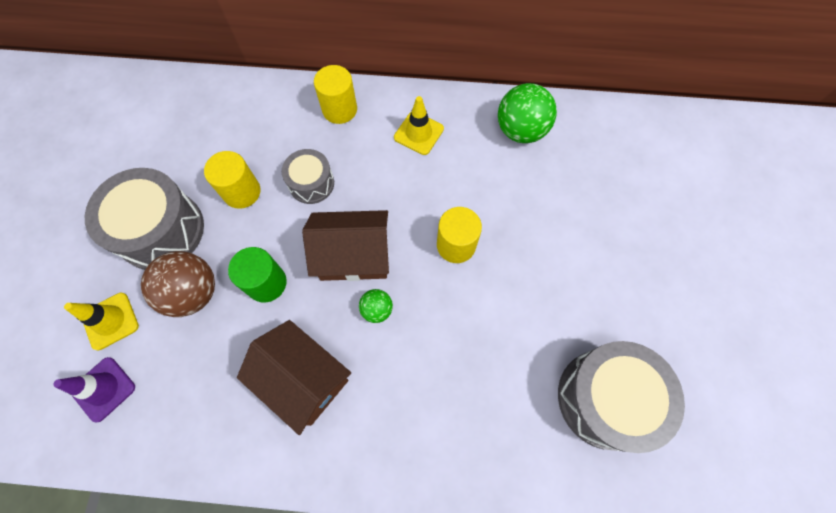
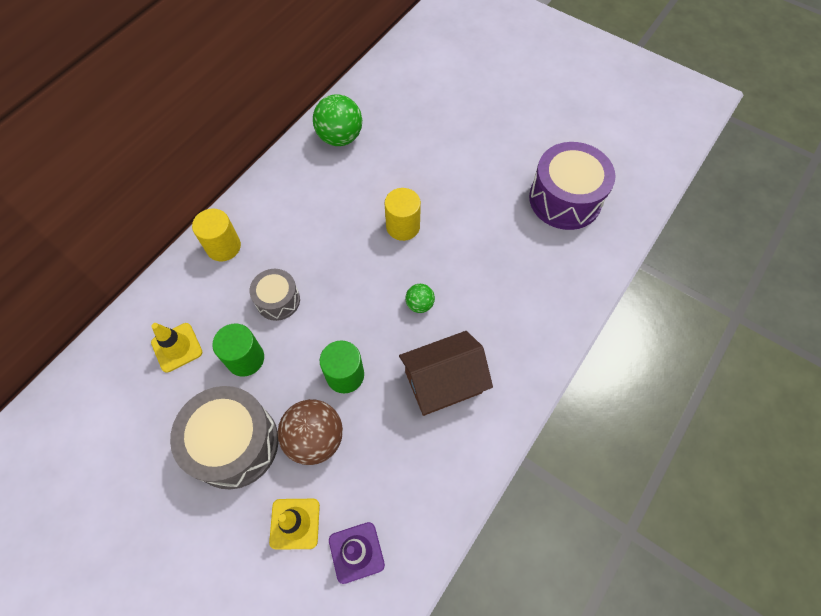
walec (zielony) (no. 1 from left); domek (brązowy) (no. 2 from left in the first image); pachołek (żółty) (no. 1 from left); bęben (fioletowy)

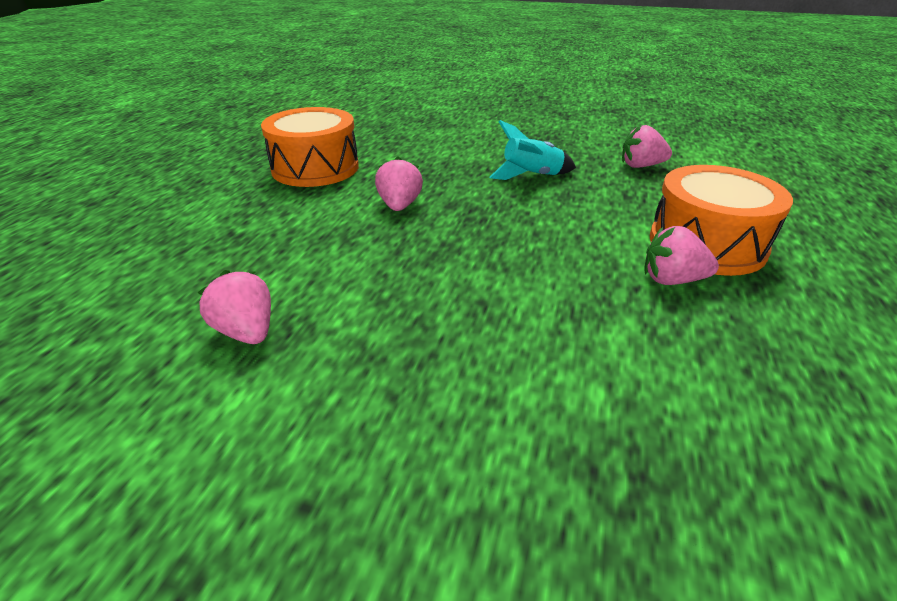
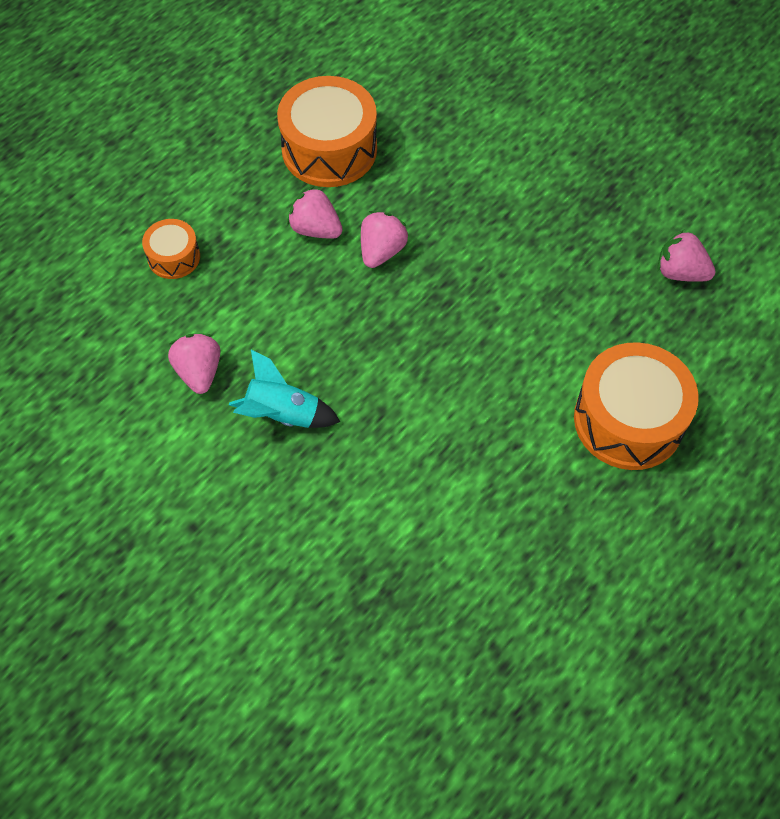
rakieta (turkusowy); truskawka (różowy) (no. 2 from left); bęben (pomarańczowy) (no. 1 from left)

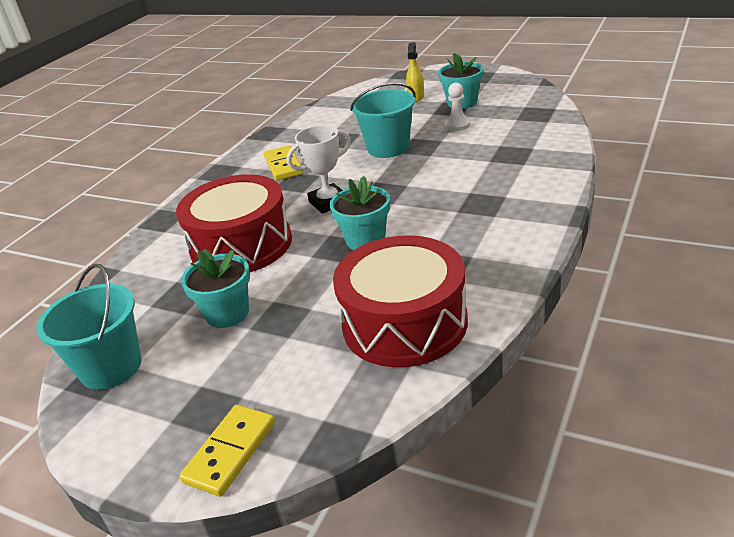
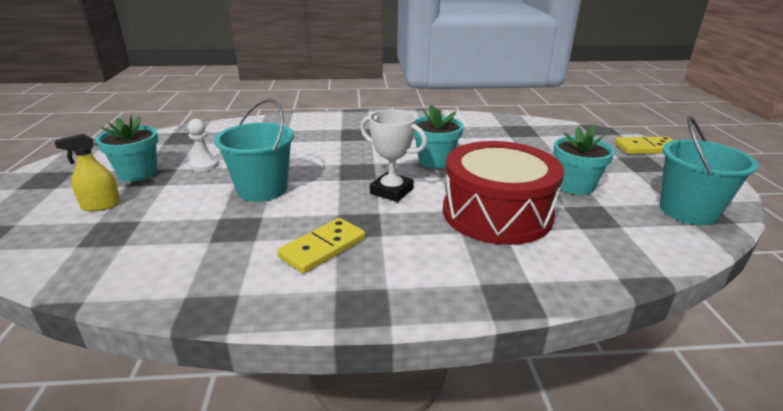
bęben (czerwony) (no. 2 from left in the first image)

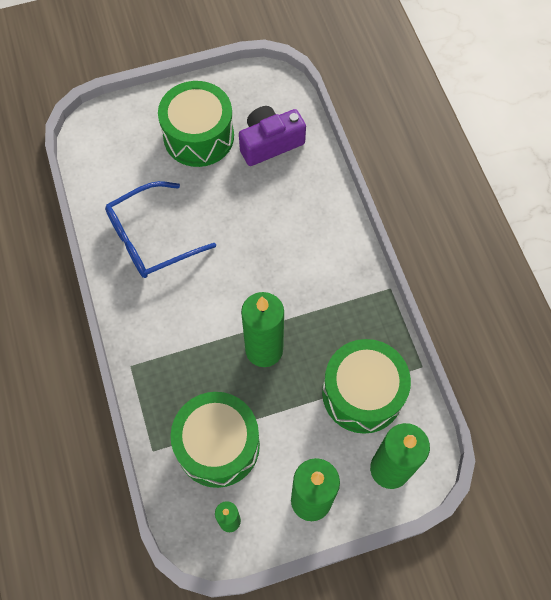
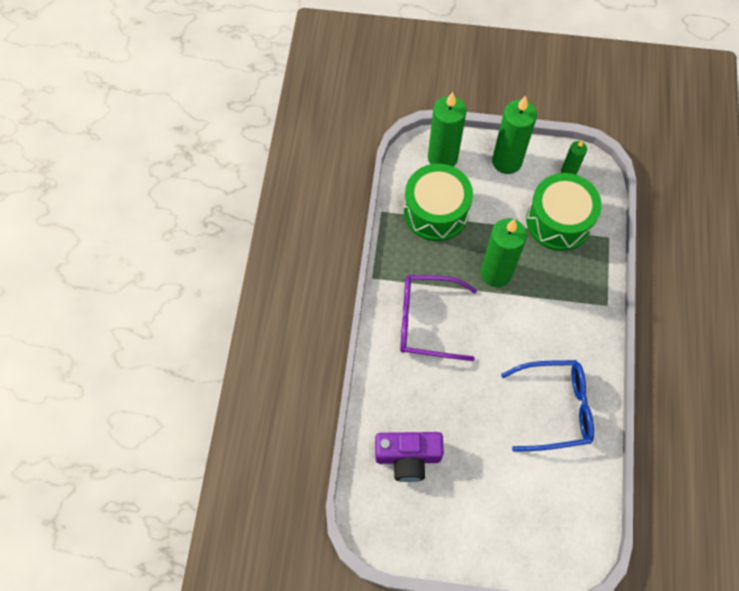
bęben (zielony) (no. 1 from left in the first image); okulary (fioletowy)

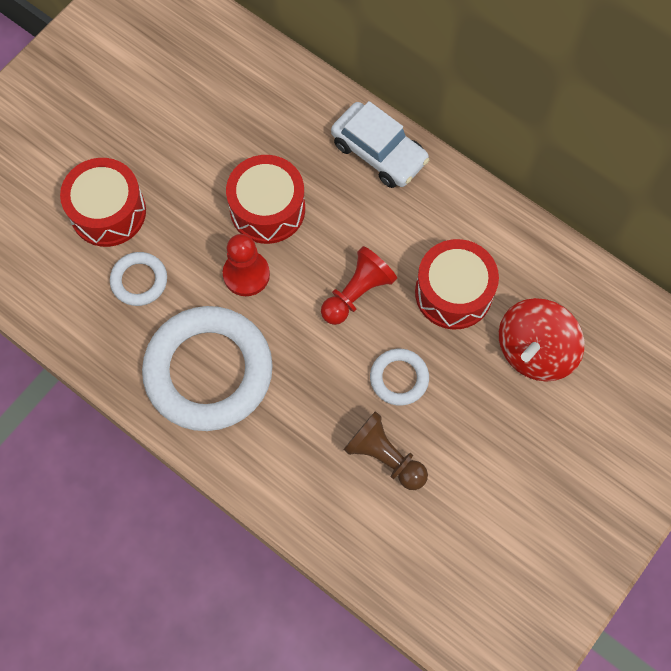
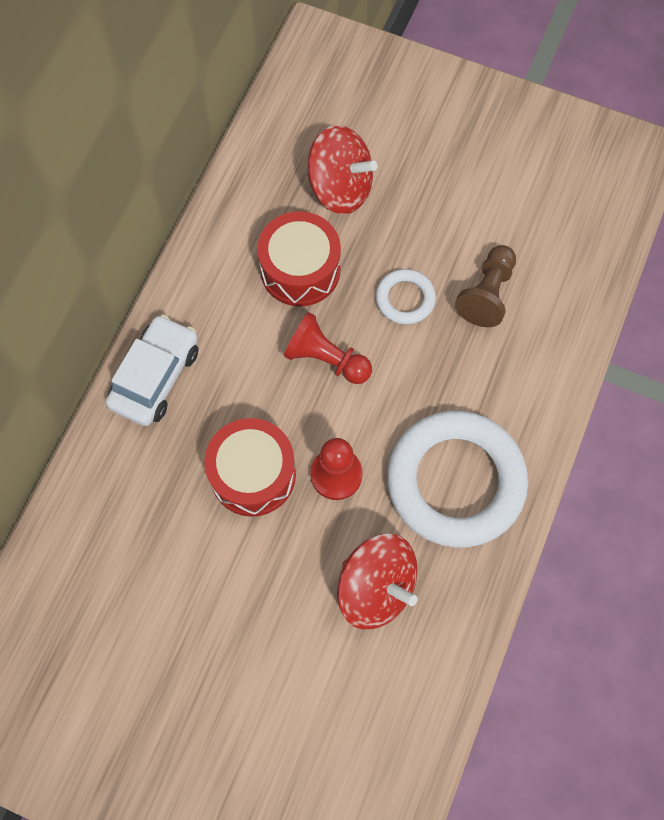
bęben (czerwony) (no. 1 from left in the first image); bączek (czerwony) (no. 2 from left)

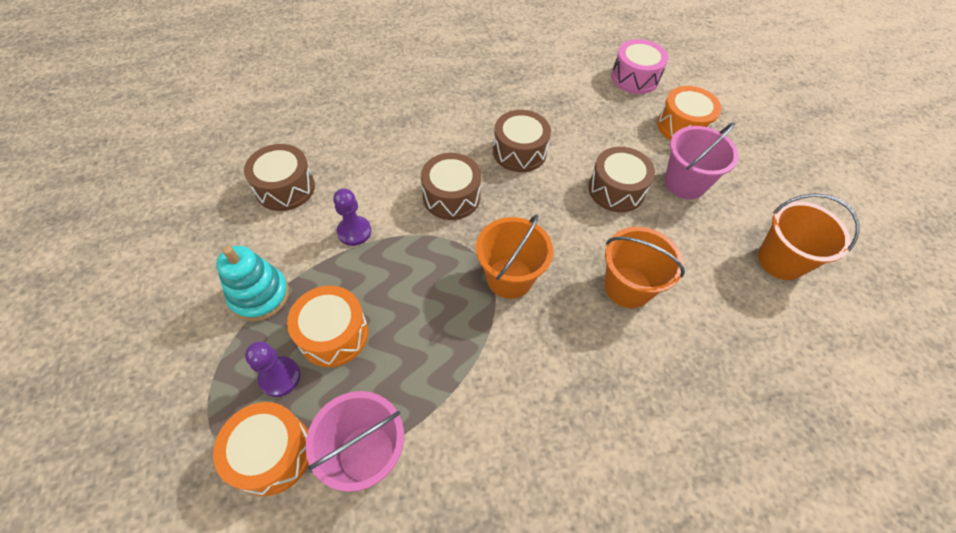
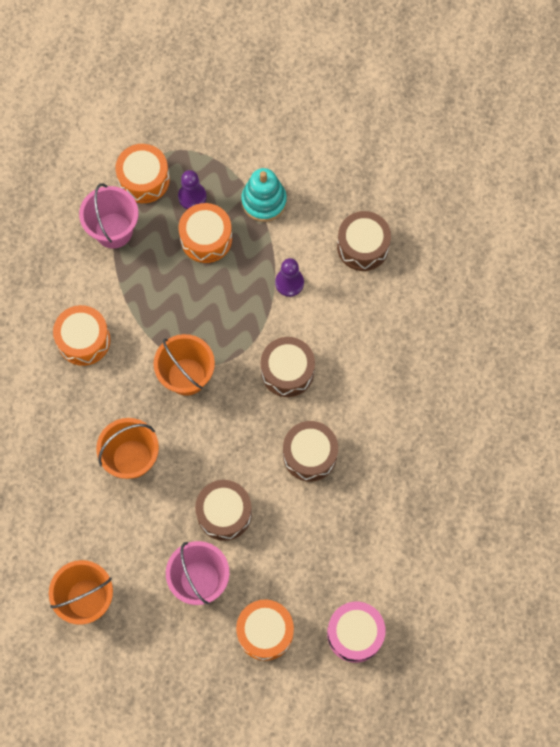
bęben (pomarańczowy) (no. 1 from left)

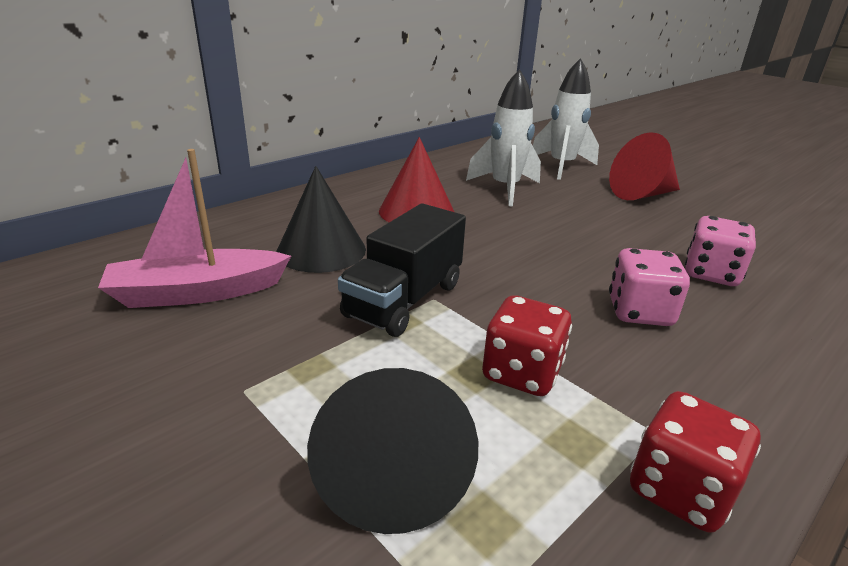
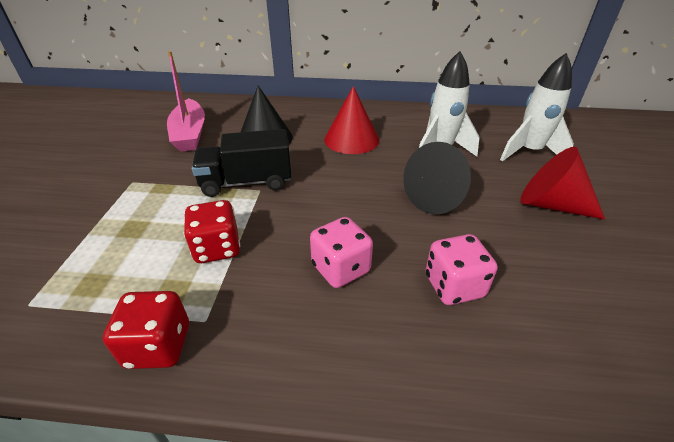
łódka (różowy); stożek (czarny) (no. 2 from left)

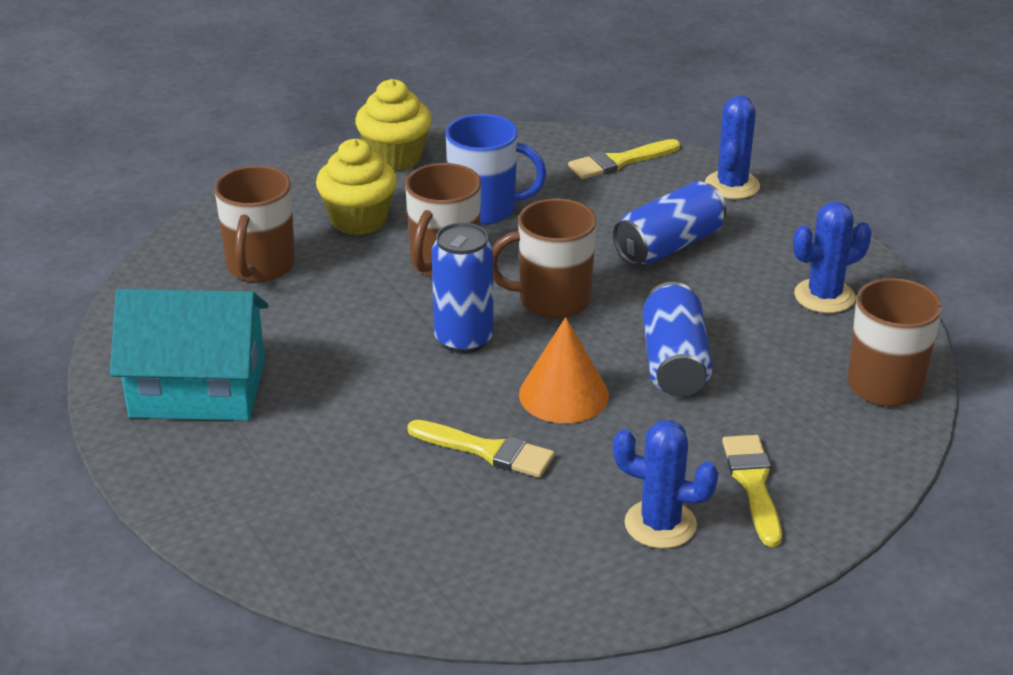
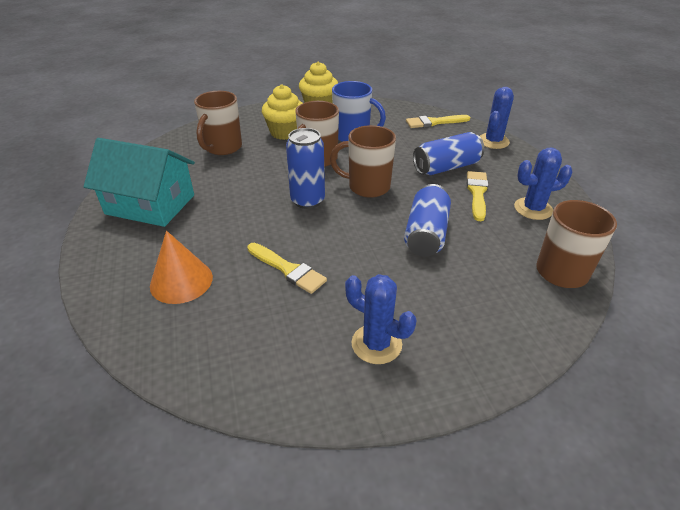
stożek (pomarańczowy); pędzel (żółty) (no. 3 from left)

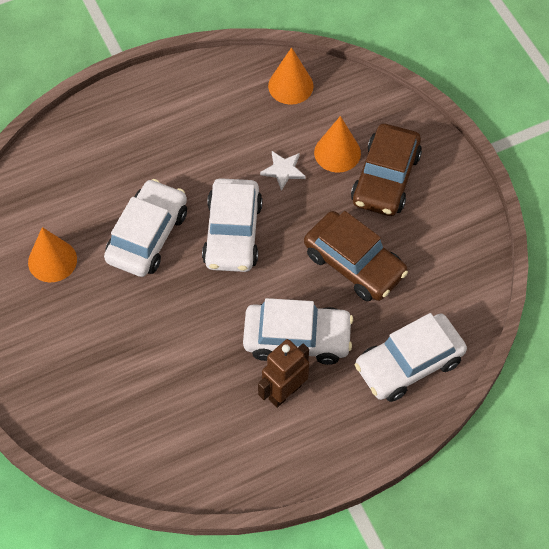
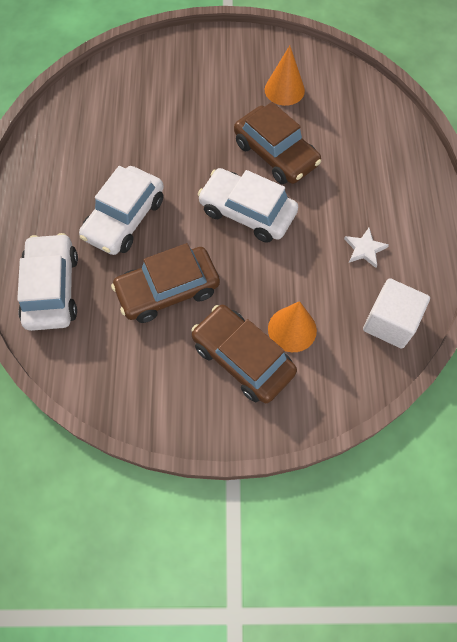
samochód (brązowy) (no. 3 from left); robot (brązowy); gwiazda (biały); sześcian (biały)

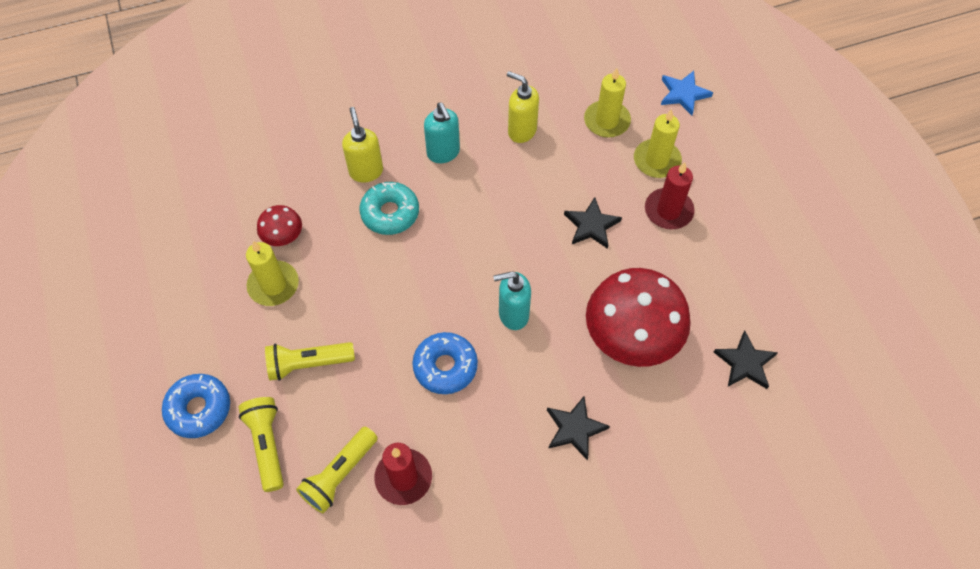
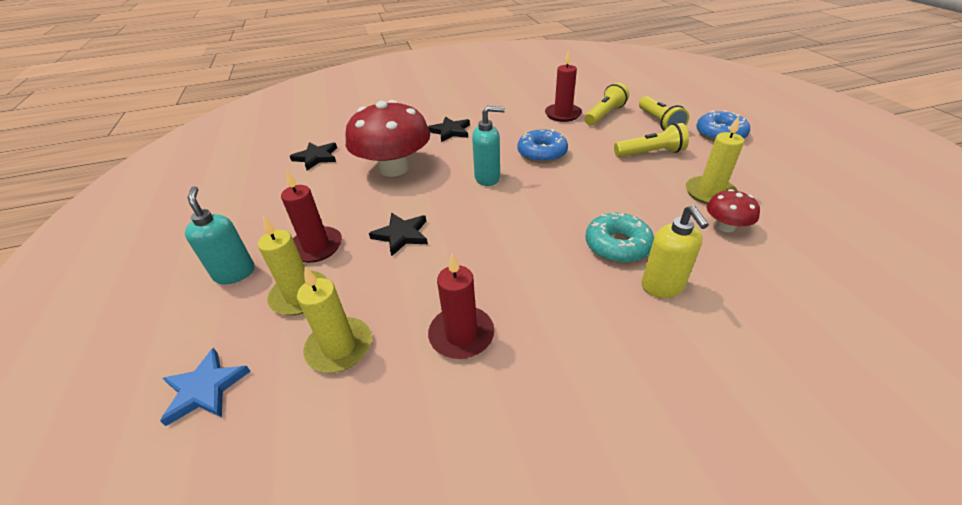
dozownik mydła (turkusowy) (no. 1 from left); świeca (czerwony) (no. 2 from left)

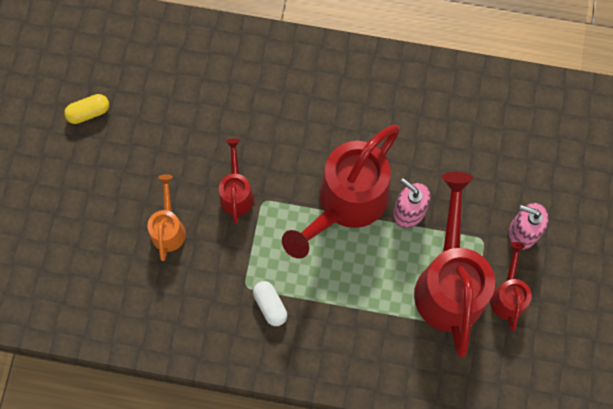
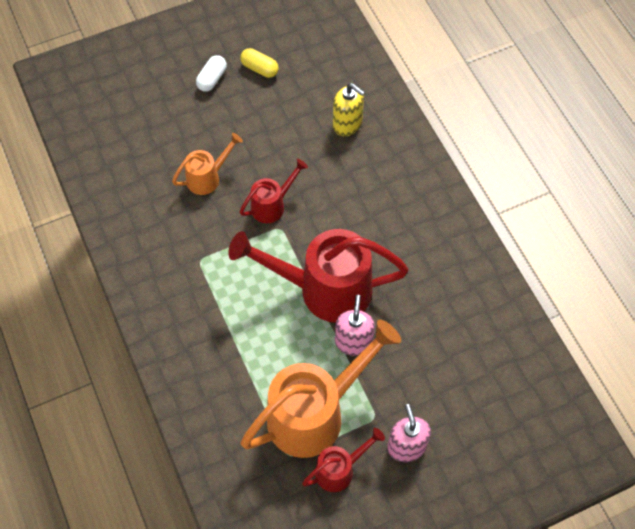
kapsułka (biały); konewka (pomarańczowy) (no. 2 from left); dozownik mydła (żółty)

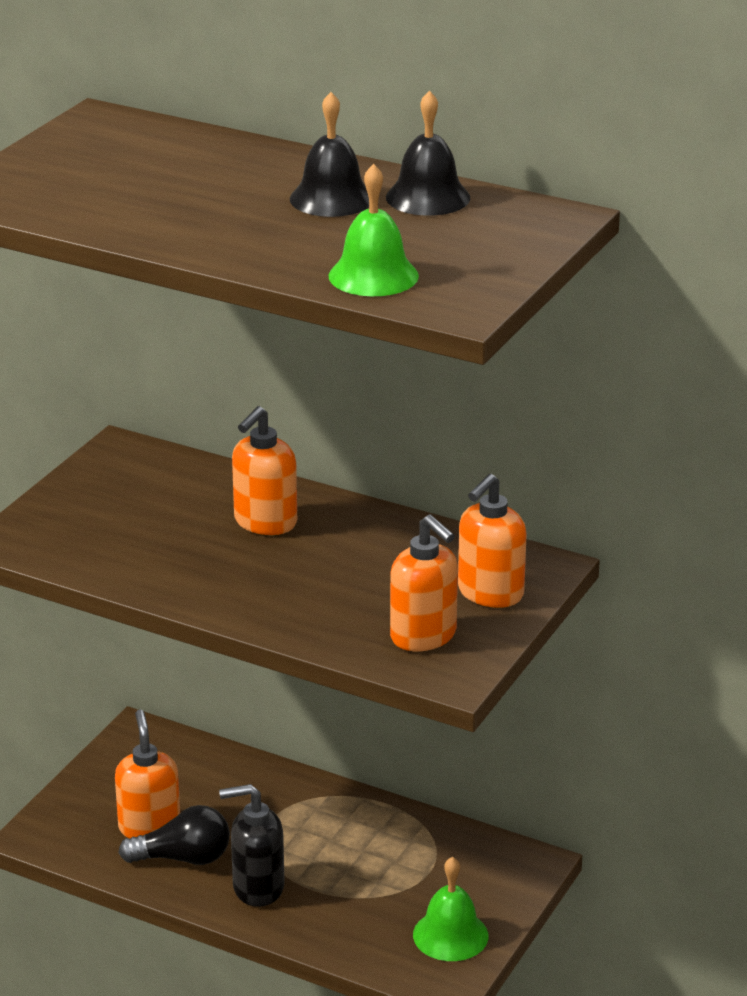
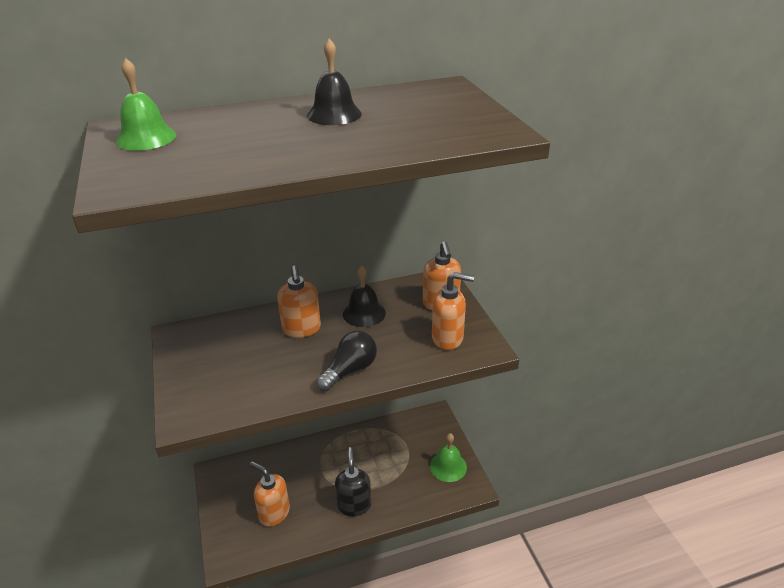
żarówka (czarny); dozownik mydła (czarny); dzwonek (zielony) (no. 1 from left); dzwonek (czarny) (no. 2 from left)

